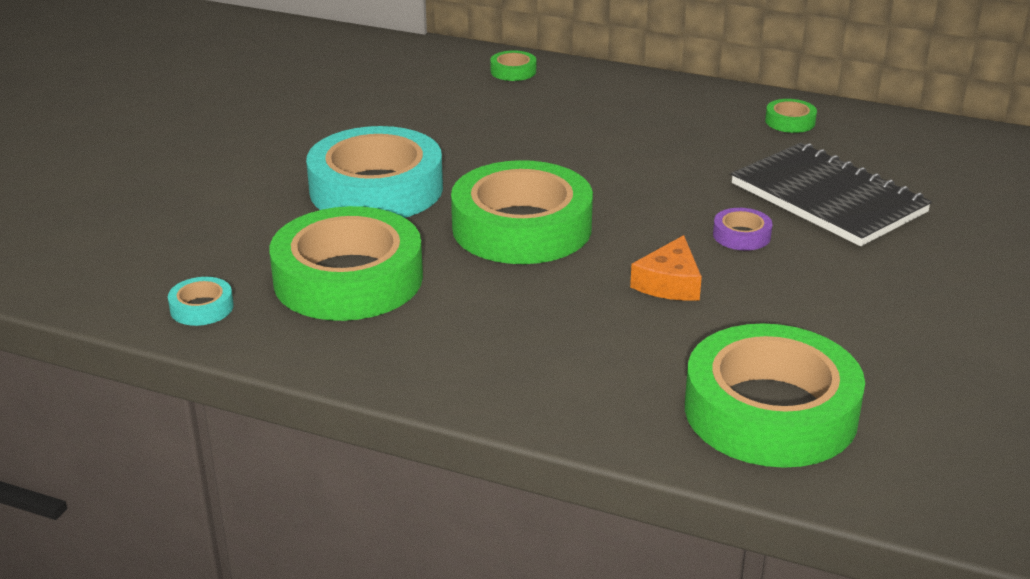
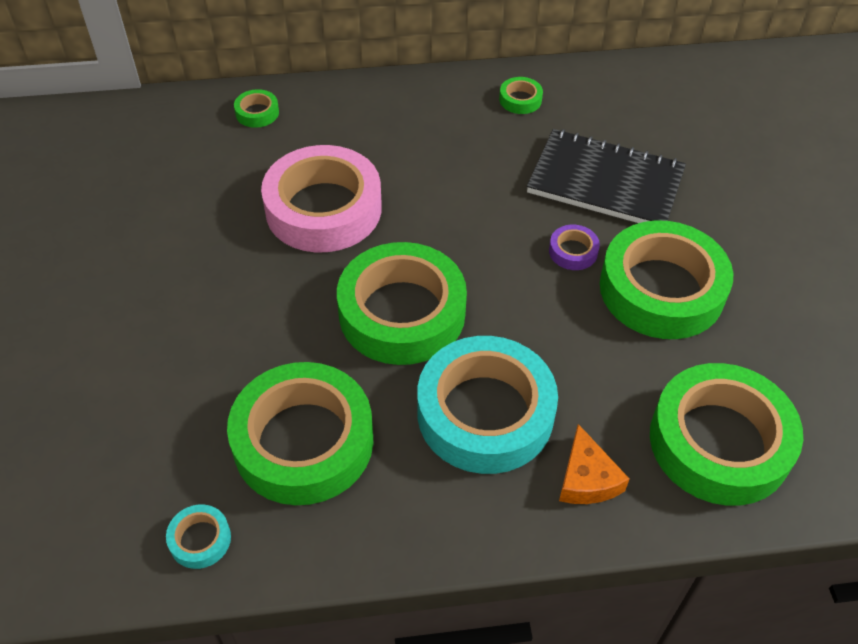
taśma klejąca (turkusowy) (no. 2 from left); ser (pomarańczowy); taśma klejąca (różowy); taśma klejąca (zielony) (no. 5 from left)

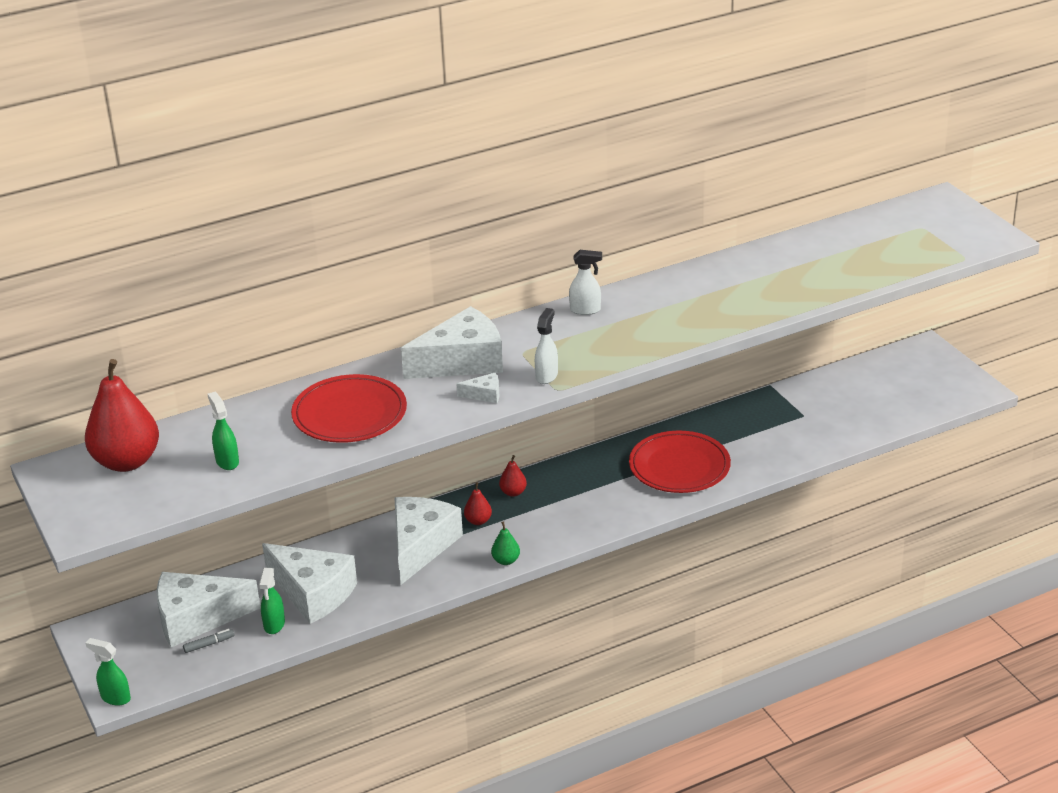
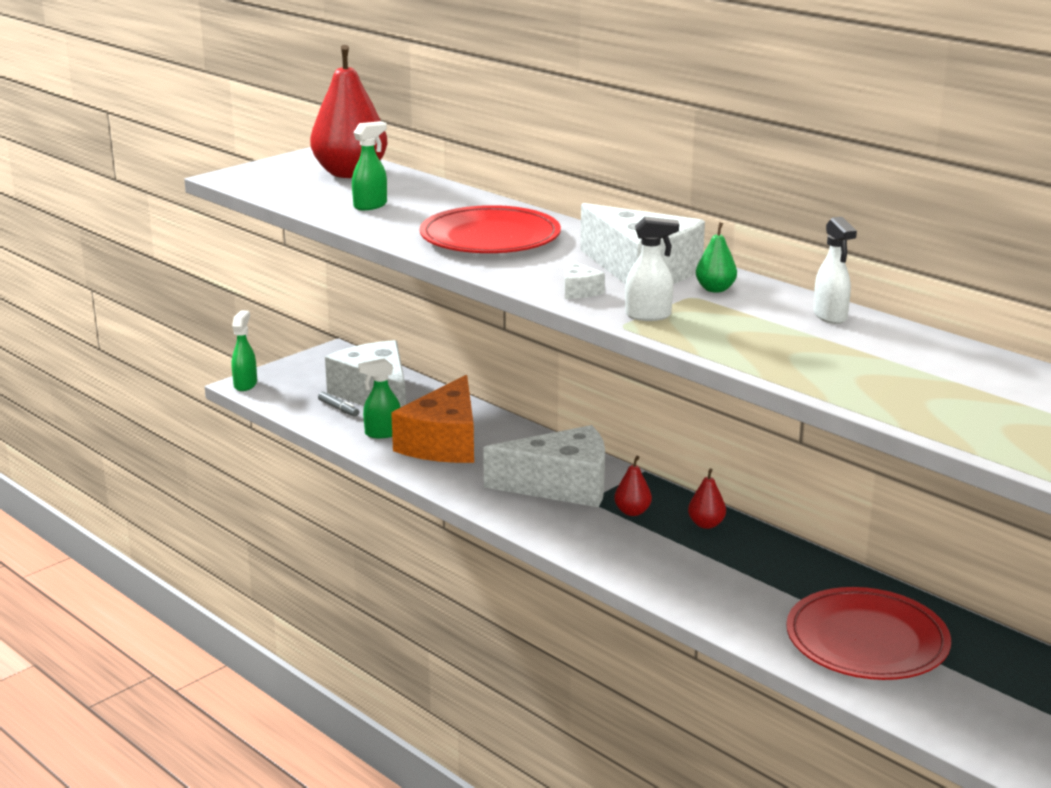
ser (pomarańczowy); gruszka (zielony)

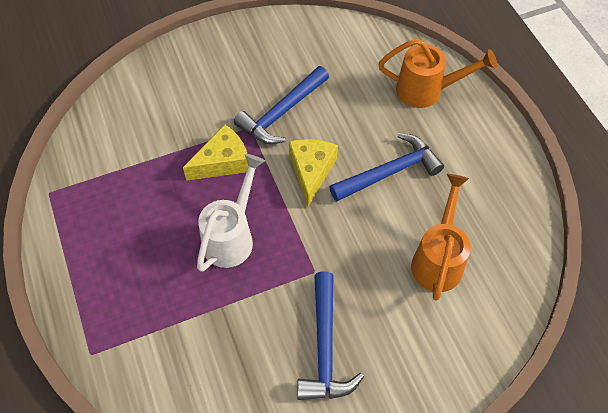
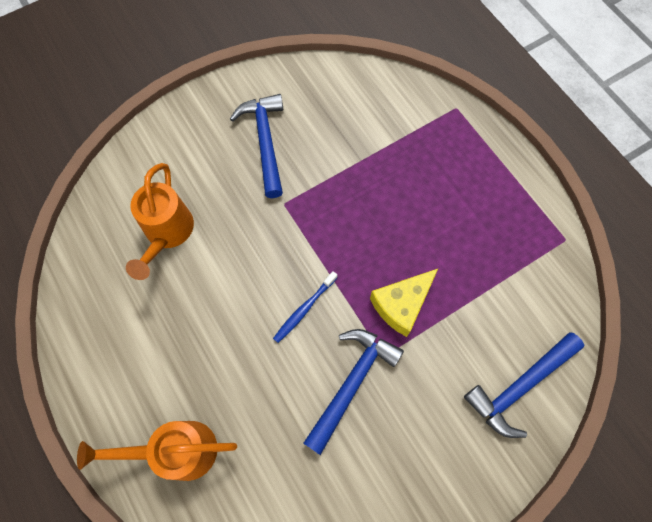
konewka (biały); szczoteczka do zębów (niebieski); młotek (niebieski) (no. 3 from left)

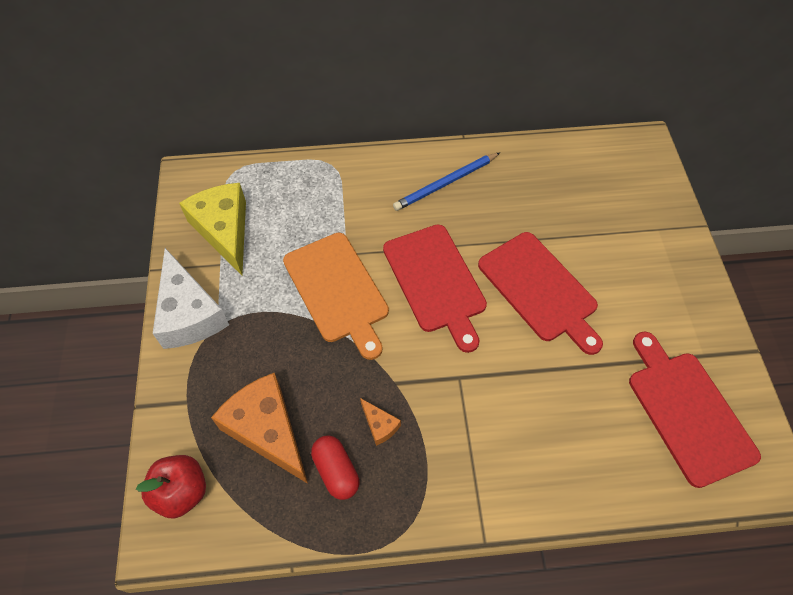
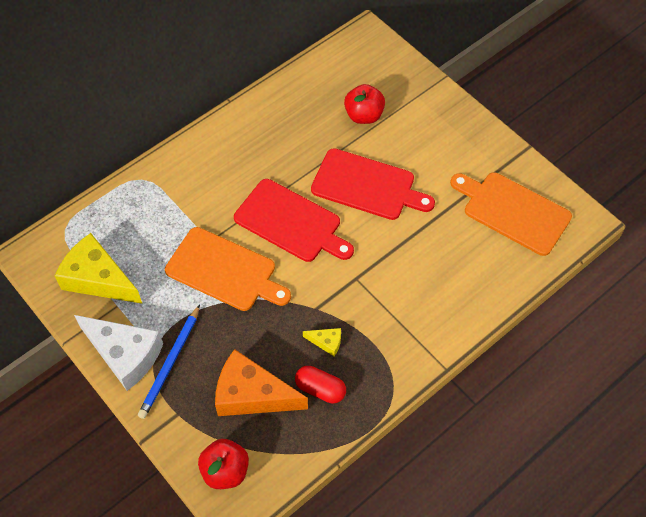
ser (żółty) (no. 2 from left); ołówek (niebieski); deska do krojenia (pomarańczowy) (no. 2 from left); jabłko (czerwony) (no. 2 from left)

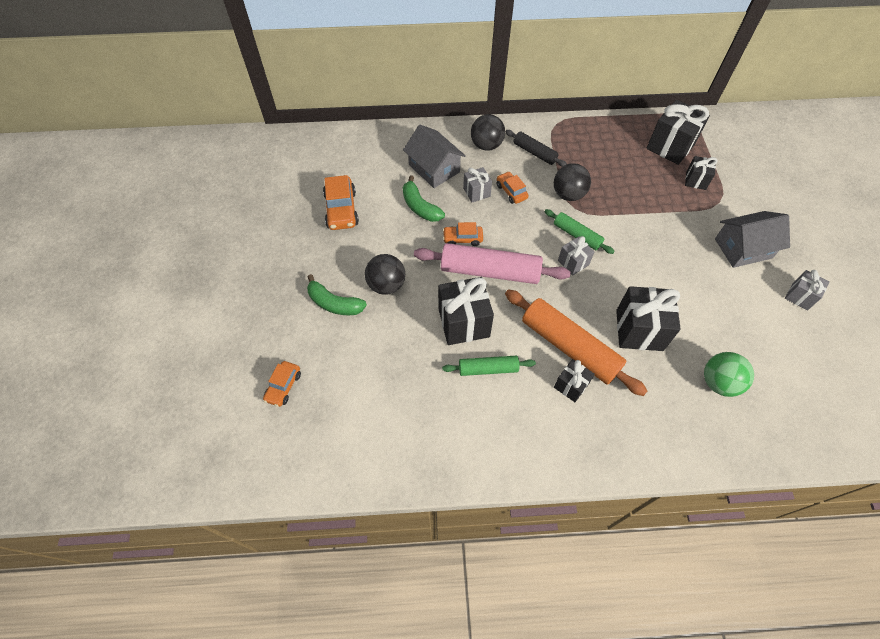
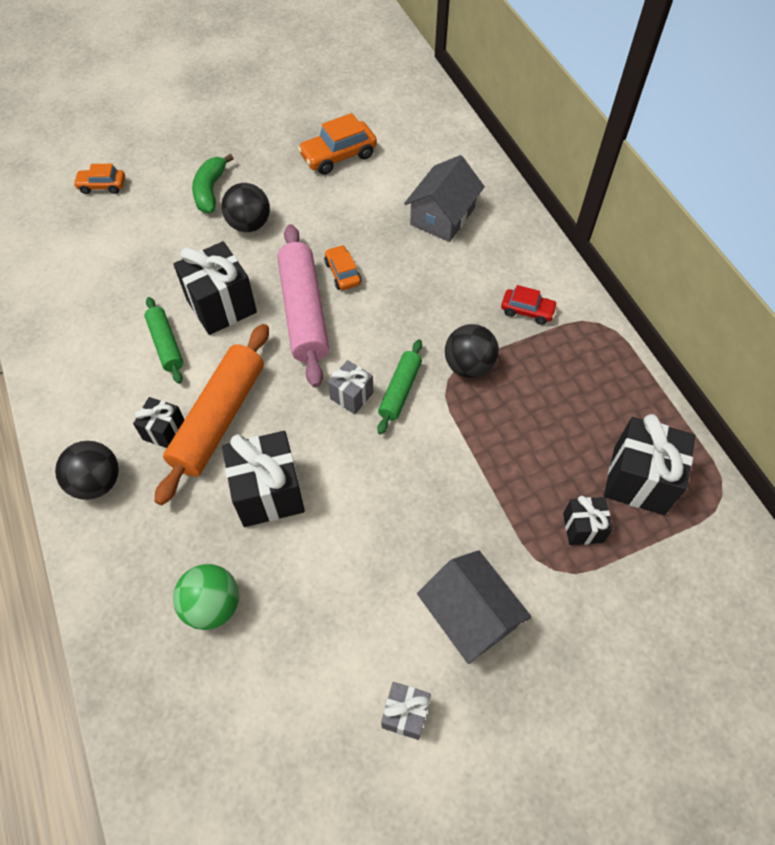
banan (zielony) (no. 2 from left in the first image); prezent (szary) (no. 1 from left in the first image); piłka (czarny) (no. 1 from left); samochód (pomarańczowy) (no. 4 from left in the first image); samochód (czerwony)

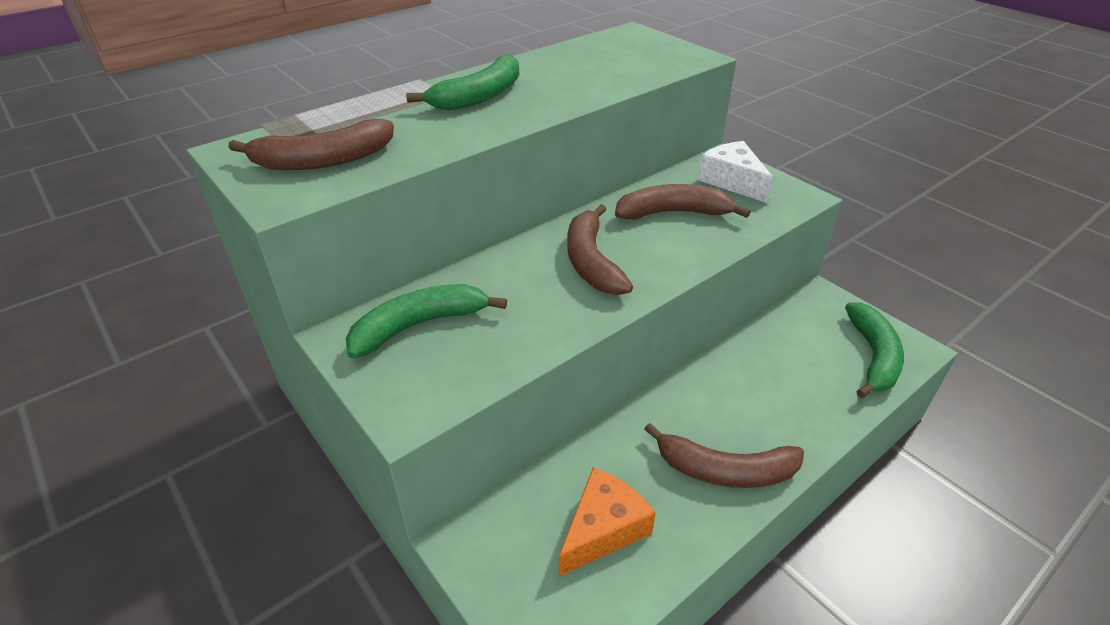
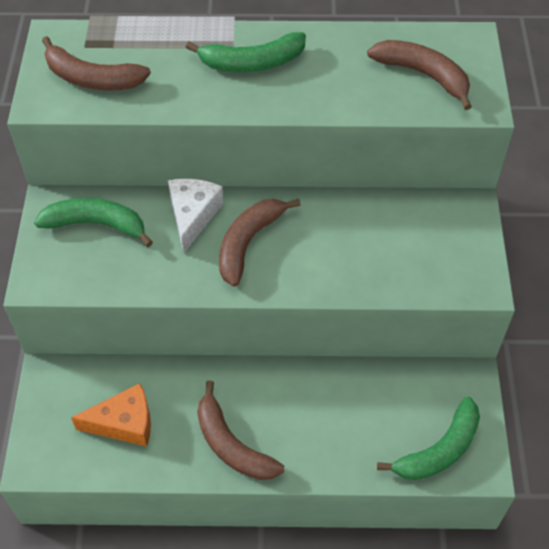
banan (brązowy) (no. 4 from left); ser (biały)

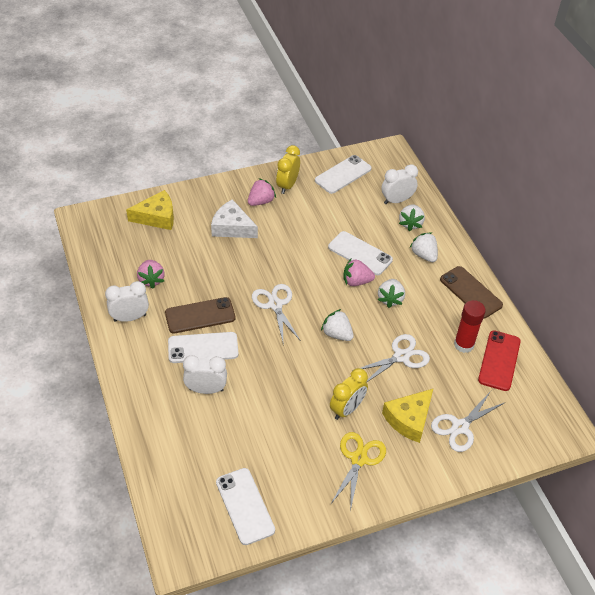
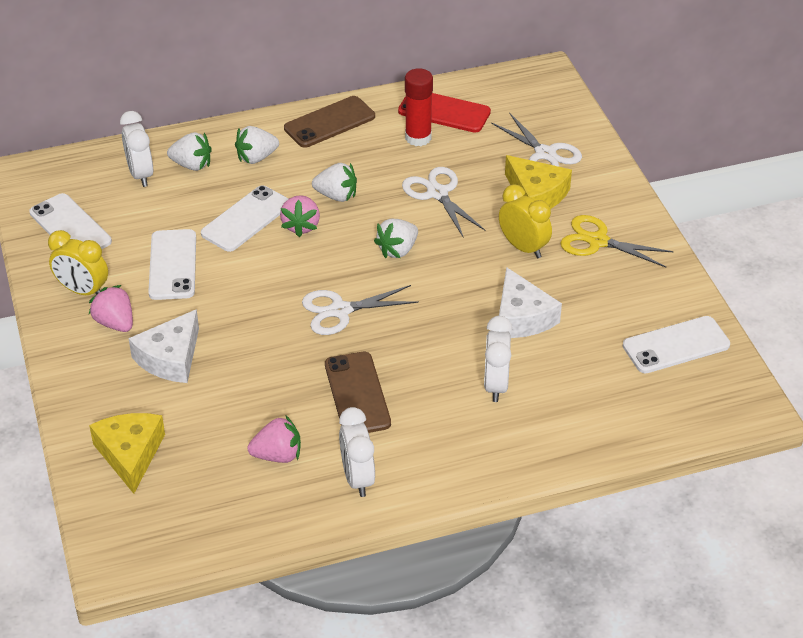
telefon (biały) (no. 2 from left); ser (biały) (no. 2 from left)

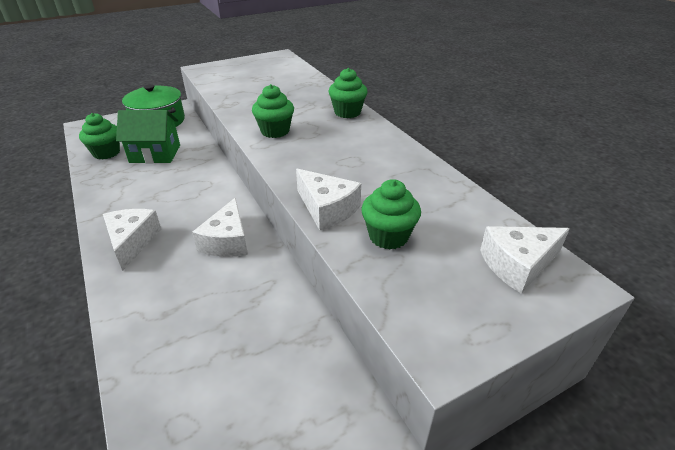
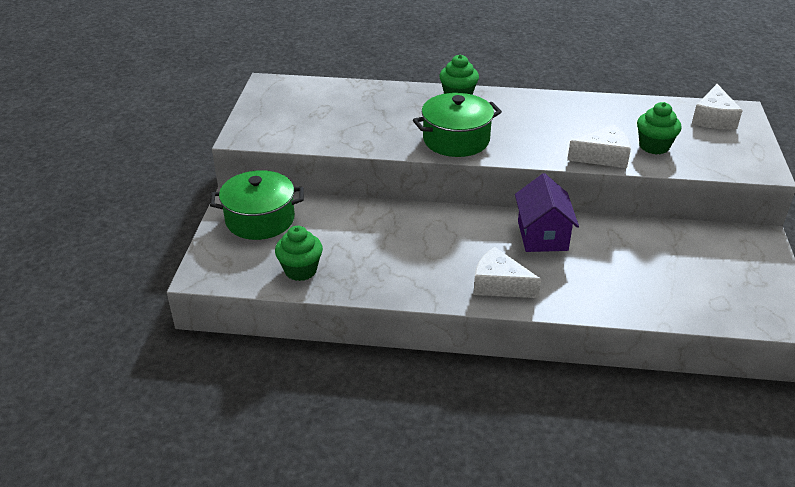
domek (zielony); domek (fioletowy); garnek (zielony) (no. 2 from left)

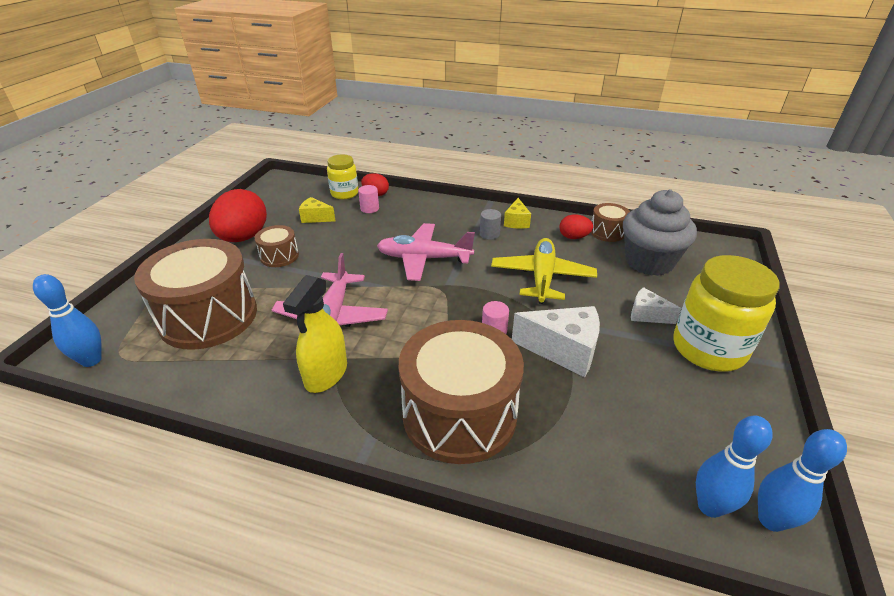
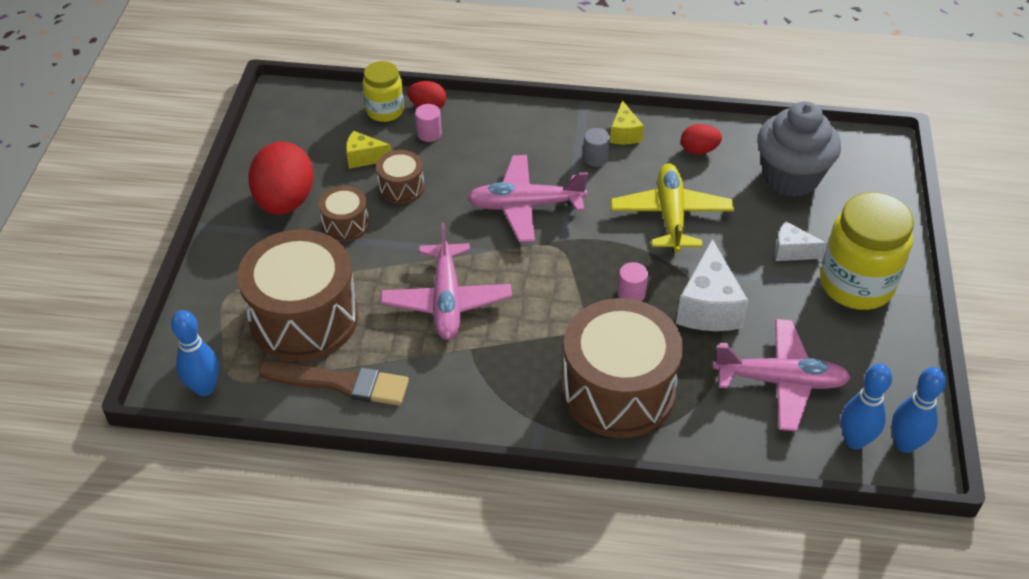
spryskiwacz (żółty); ser (biały) (no. 1 from left); bęben (brązowy) (no. 3 from left); pędzel (brązowy); samolot (różowy) (no. 3 from left)

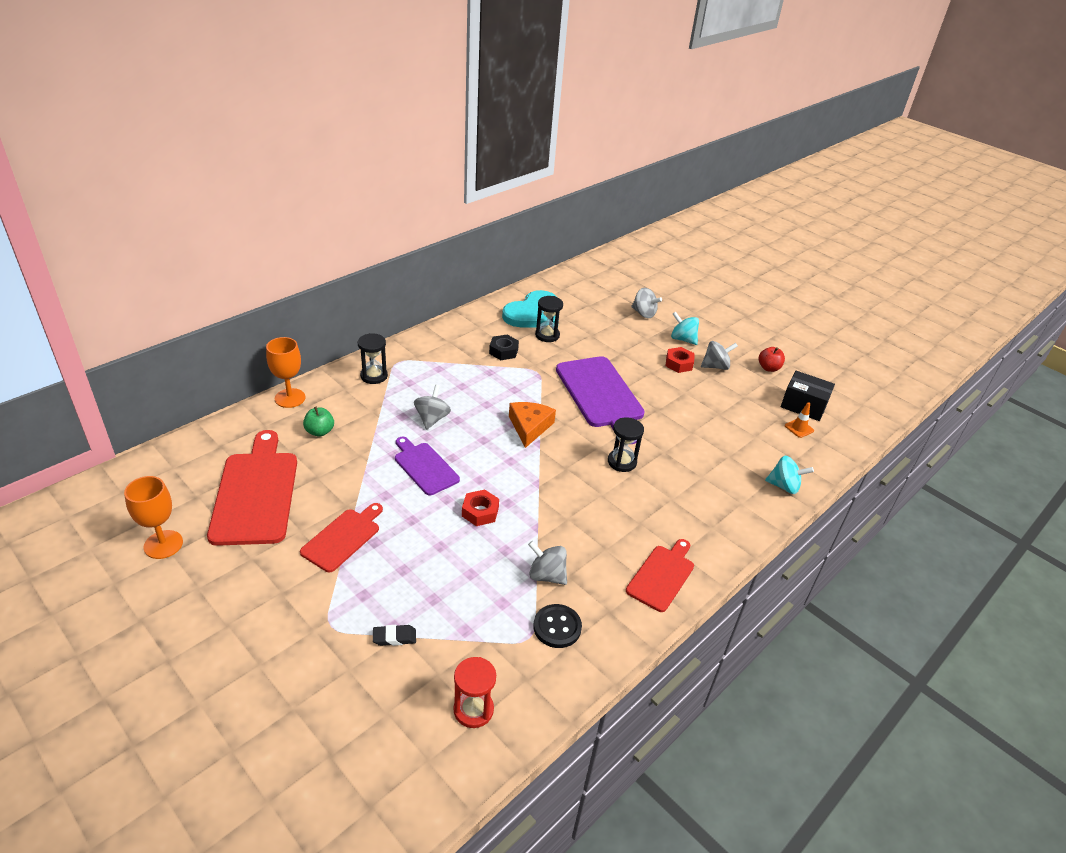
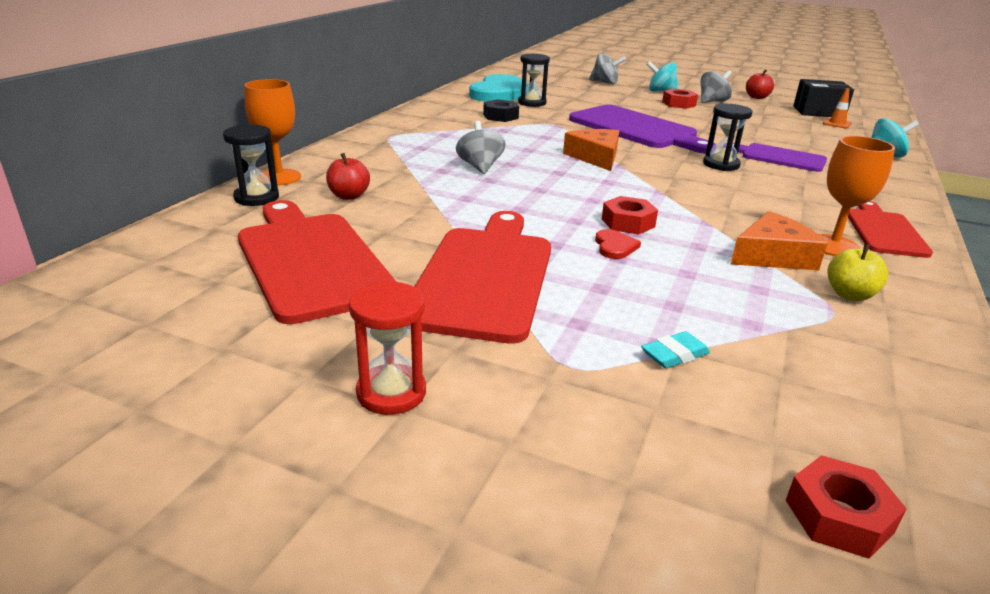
kielich (pomarańczowy) (no. 2 from left); deska do krojenia (czerwony) (no. 2 from left); jabłko (czerwony) (no. 1 from left); klepsydra (czarny) (no. 1 from left); gumka do mazania (turkusowy); deska do krojenia (fioletowy) (no. 2 from left); klepsydra (czerwony); ser (pomarańczowy) (no. 2 from left); jabłko (żółty); serce (czerwony); nakrętka (czerwony) (no. 3 from left)

